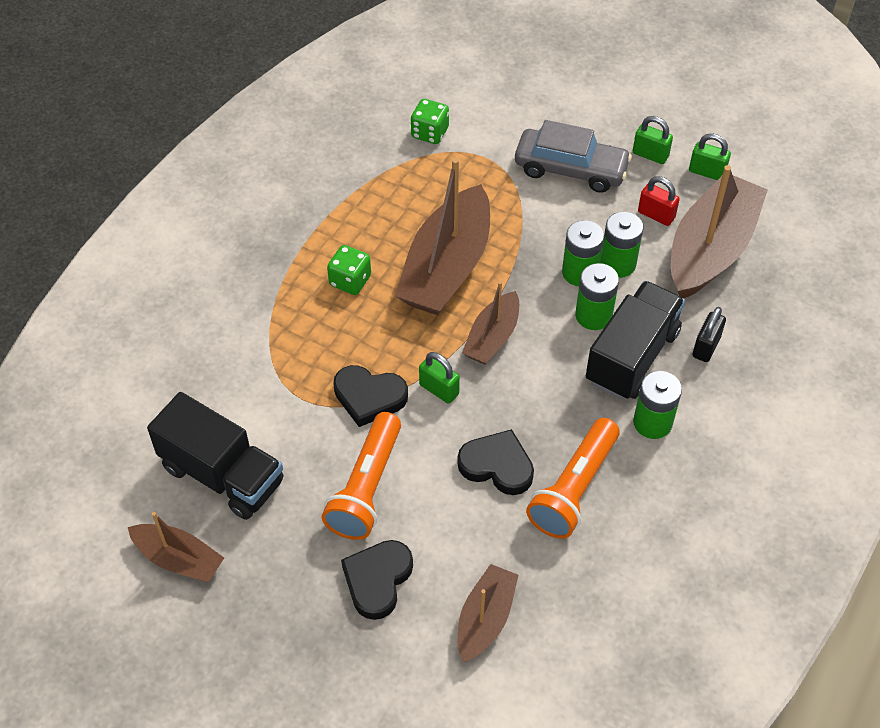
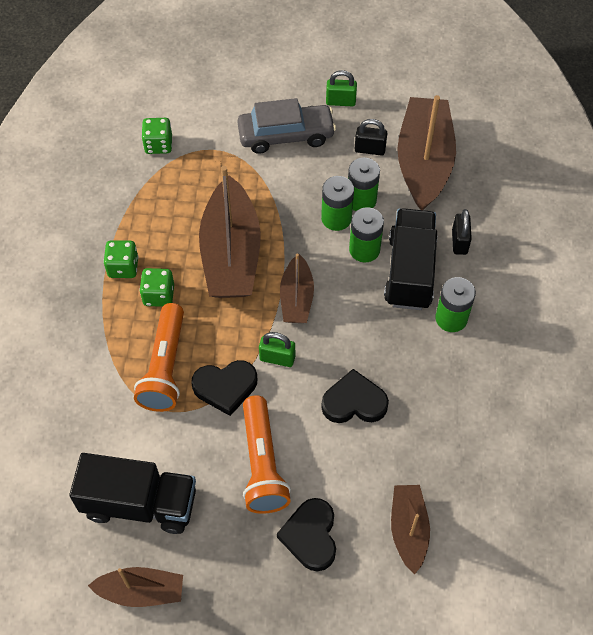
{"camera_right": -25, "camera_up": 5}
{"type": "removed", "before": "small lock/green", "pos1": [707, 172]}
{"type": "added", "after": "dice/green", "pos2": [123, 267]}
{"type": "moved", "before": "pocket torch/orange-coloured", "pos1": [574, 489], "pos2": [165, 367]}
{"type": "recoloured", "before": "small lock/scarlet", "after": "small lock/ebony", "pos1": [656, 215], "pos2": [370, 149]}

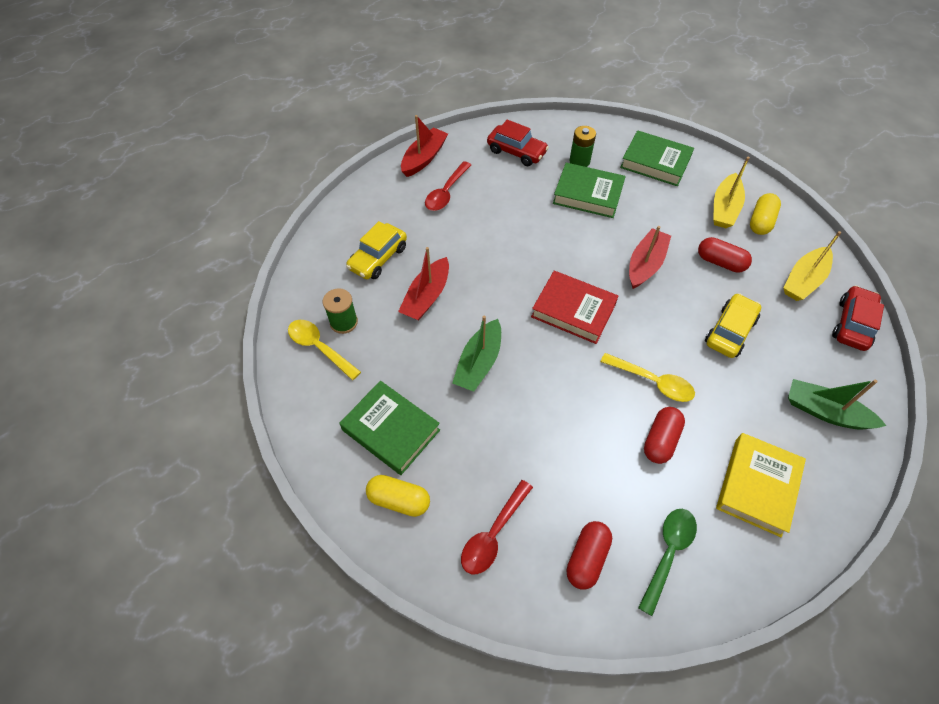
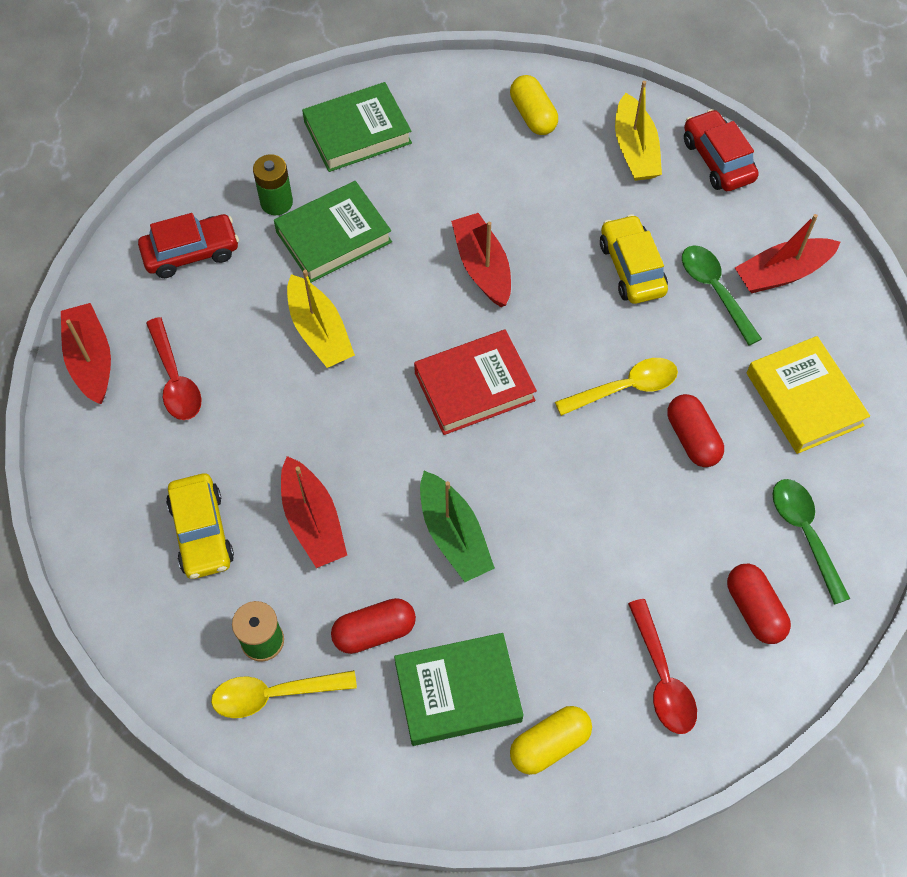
{"camera_right": -50, "camera_up": 5}
{"type": "added", "after": "tablespoon/green", "pos2": [714, 290]}
{"type": "moved", "before": "pill/scarlet", "pos1": [720, 262], "pos2": [374, 631]}
{"type": "moved", "before": "toy boat/golden", "pos1": [724, 208], "pos2": [319, 332]}
{"type": "recoloured", "before": "toy boat/green", "after": "toy boat/scarlet", "pos1": [825, 412], "pos2": [782, 273]}

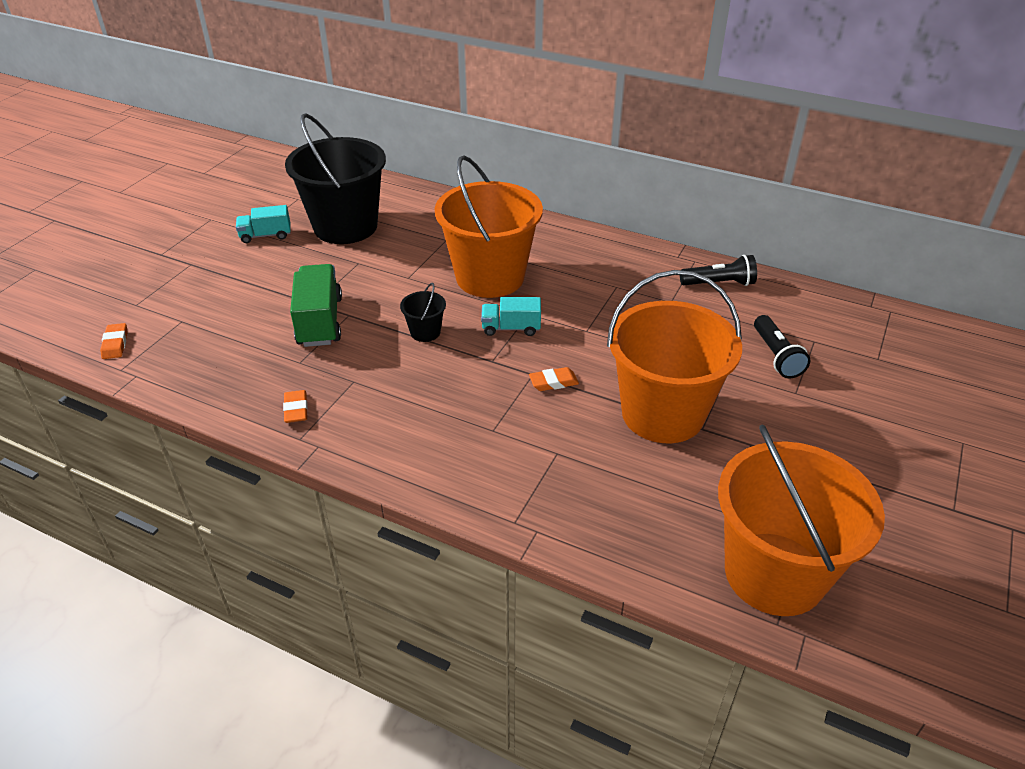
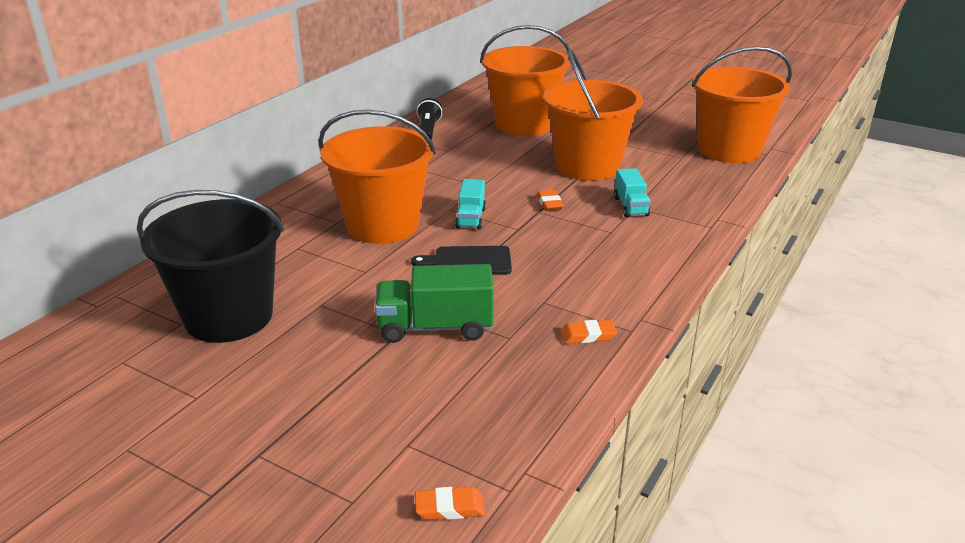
{"camera_right": -85, "camera_up": -10}
{"type": "moved", "before": "truck/teal", "pos1": [266, 235], "pos2": [630, 206]}
{"type": "replaced", "before": "bucket/ebony", "after": "chopping board/ebony", "pos1": [425, 332], "pos2": [468, 261]}
{"type": "replaced", "before": "pocket torch/ebony", "after": "bucket/orange-coloured", "pos1": [776, 356], "pos2": [524, 124]}

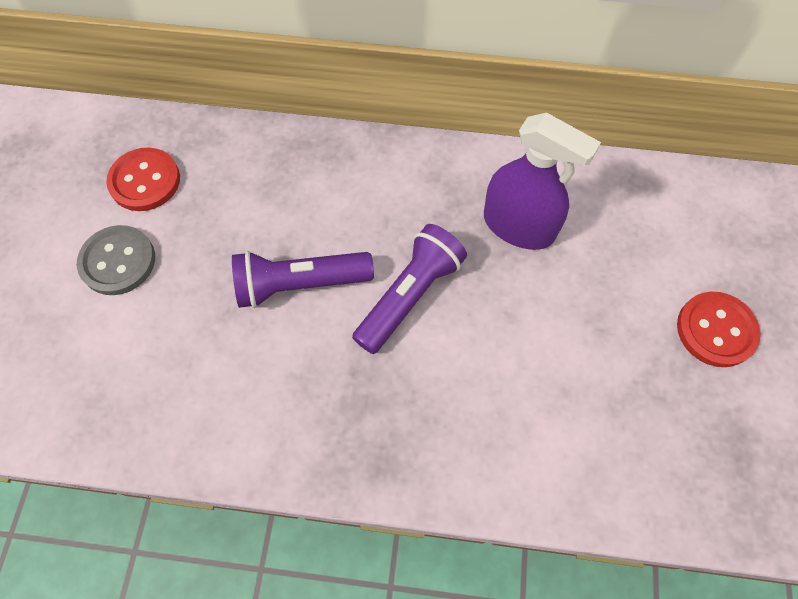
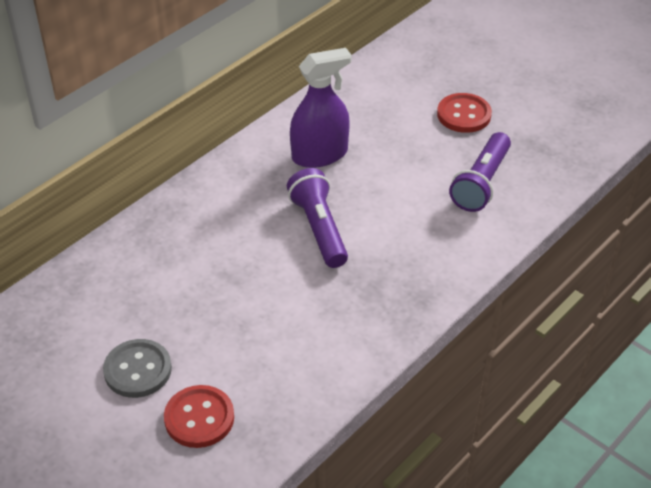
{"camera_right": -55, "camera_up": -20}
{"type": "moved", "before": "sewing button/scarlet", "pos1": [145, 181], "pos2": [199, 418]}
{"type": "moved", "before": "pocket torch/violet", "pos1": [300, 284], "pos2": [481, 183]}

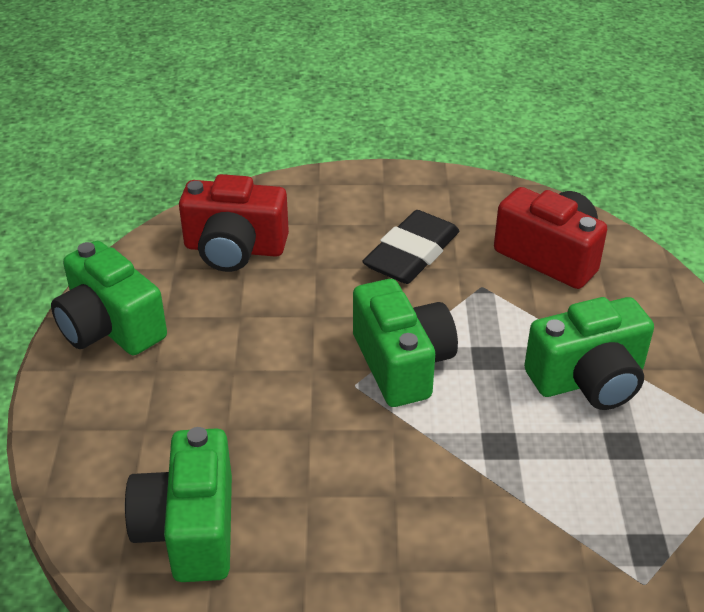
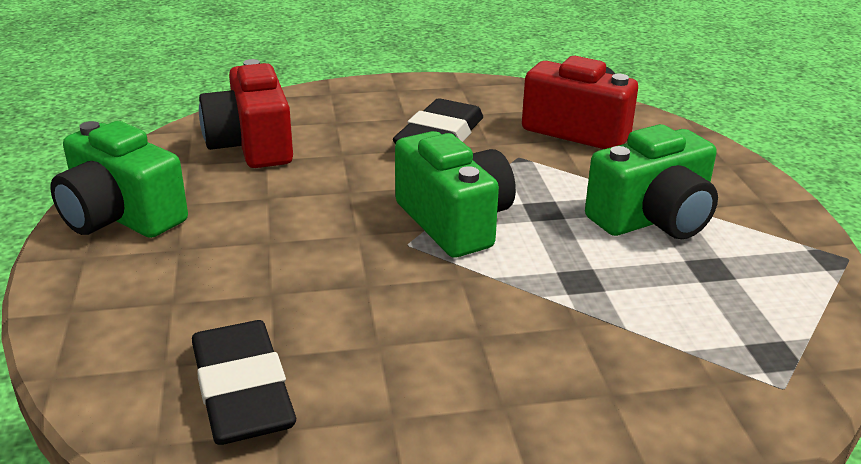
{"camera_right": -10, "camera_up": -10}
{"type": "replaced", "before": "camera/green", "after": "eraser/ebony", "pos1": [190, 529], "pos2": [242, 390]}
{"type": "turned", "before": "camera/scarlet", "pos1": [234, 249], "pos2": [252, 145], "turn": 75}

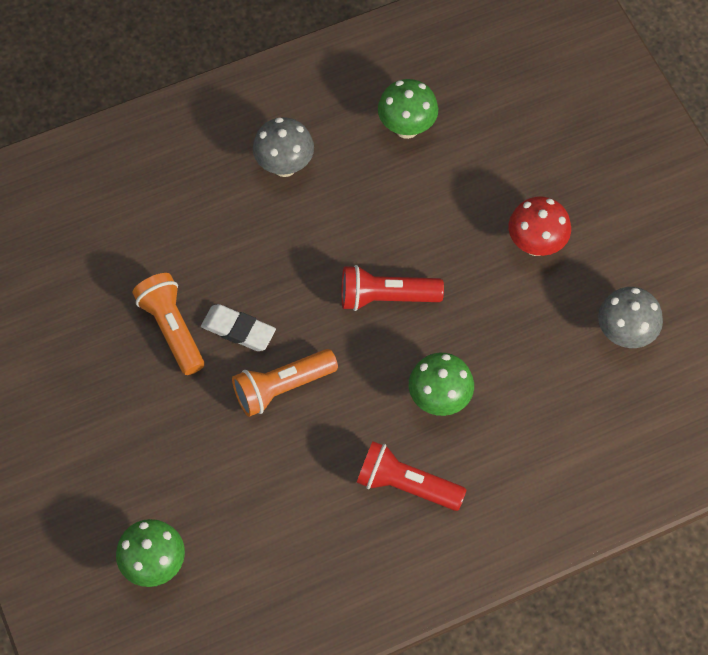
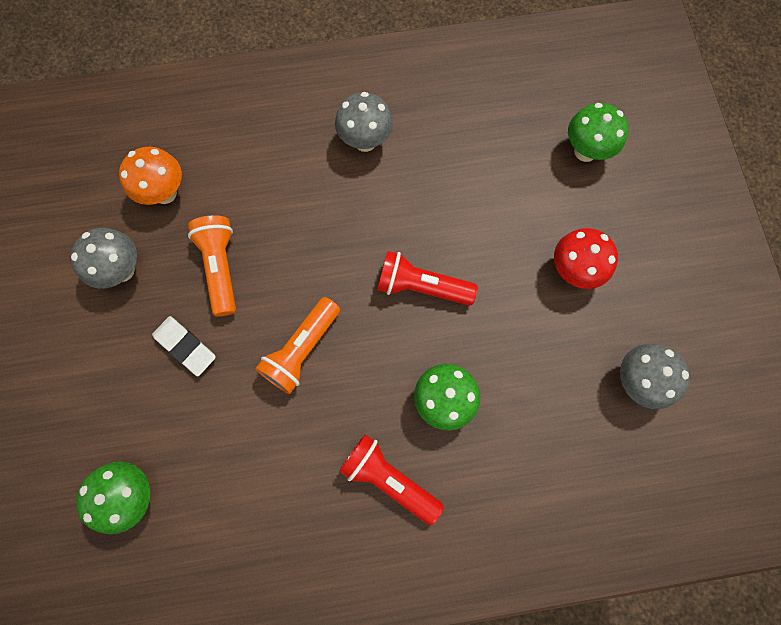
{"camera_right": 15, "camera_up": 10}
{"type": "added", "after": "toadstool/grey", "pos2": [122, 270]}
{"type": "added", "after": "toadstool/orange-coloured", "pos2": [165, 193]}
{"type": "moved", "before": "eraser/pure white", "pos1": [238, 330], "pos2": [185, 346]}
{"type": "moved", "before": "toadstool/green", "pos1": [407, 128], "pos2": [585, 151]}
{"type": "turned", "before": "pocket torch/orange-coloured", "pos1": [282, 387], "pos2": [302, 350], "turn": -45}

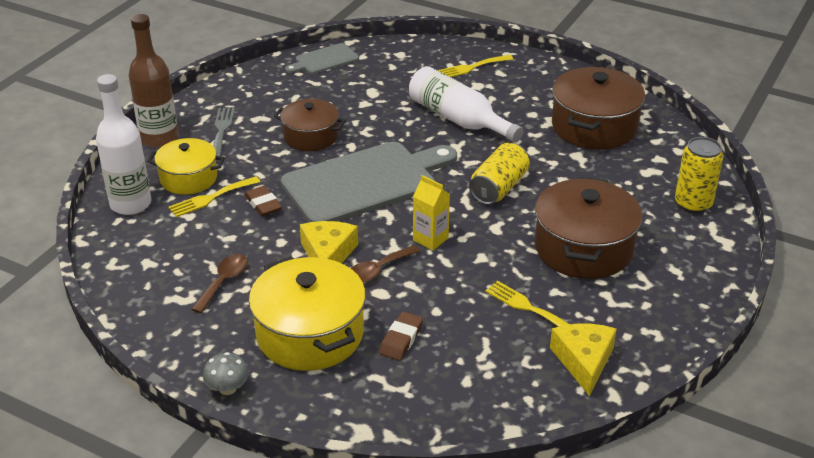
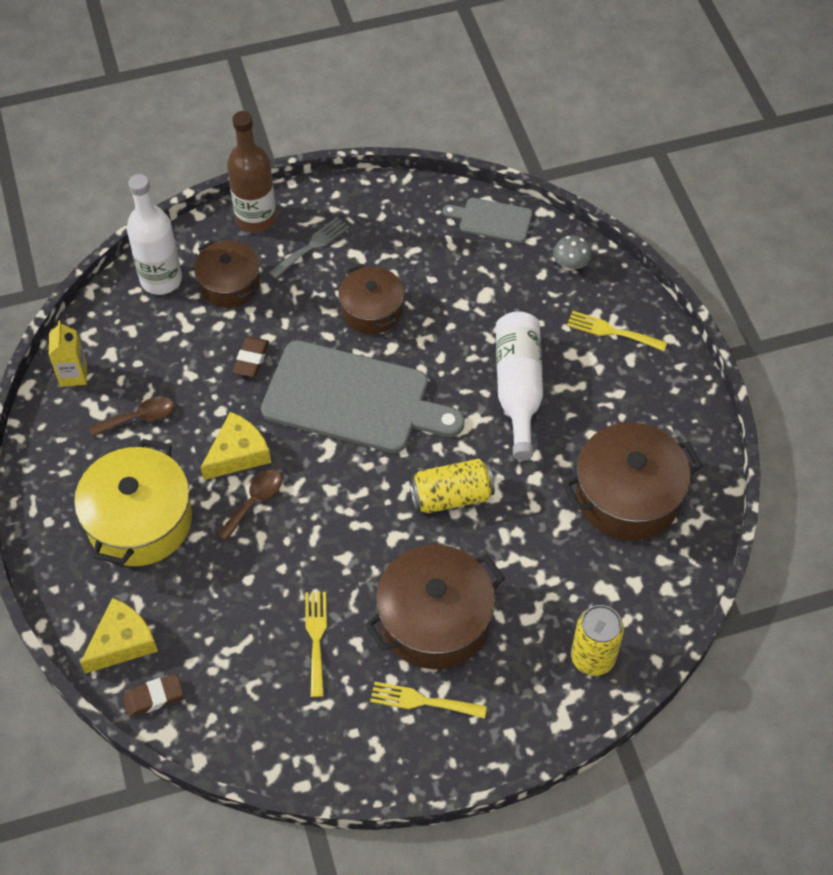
{"camera_right": 45, "camera_up": 20}
{"type": "moved", "before": "fork/golden", "pos1": [211, 198], "pos2": [422, 701]}
{"type": "moved", "before": "toadstool/grey", "pos1": [227, 388], "pos2": [570, 264]}
{"type": "moved", "before": "eraser/brown", "pos1": [401, 339], "pos2": [153, 697]}
{"type": "moved", "before": "milk carton/golden", "pos1": [430, 239], "pos2": [73, 375]}
{"type": "moved", "before": "cheese wedge/golden", "pos1": [583, 361], "pos2": [122, 642]}
{"type": "recoloured", "before": "pot/golden", "after": "pot/brown", "pos1": [188, 178], "pos2": [229, 284]}
{"type": "turned", "before": "tablespoon/brown", "pos1": [378, 270], "pos2": [254, 502], "turn": 120}

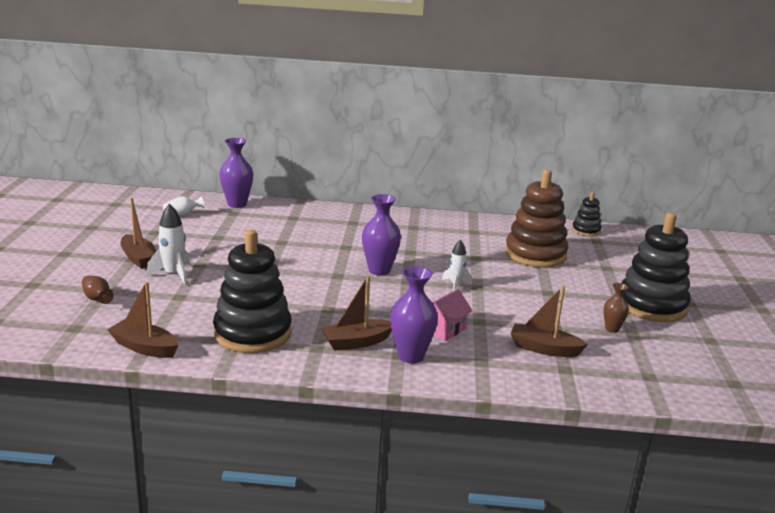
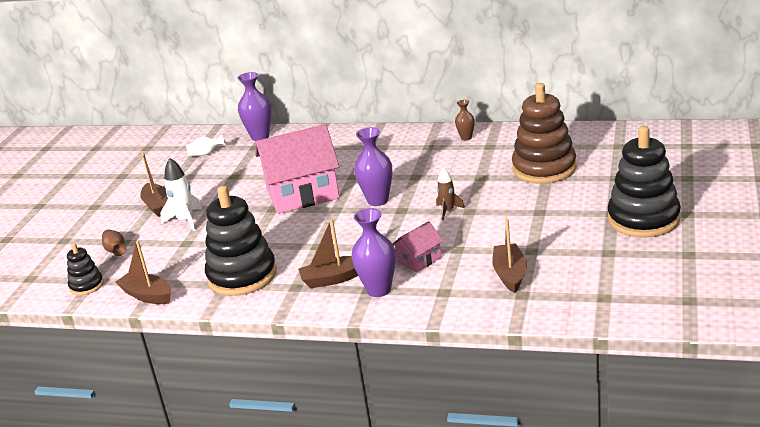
{"camera_right": 15, "camera_up": 5}
{"type": "added", "after": "toy house/rosy", "pos2": [302, 194]}
{"type": "moved", "before": "stacking rings/ebony", "pos1": [586, 231], "pos2": [86, 285]}
{"type": "moved", "before": "vase/brown", "pos1": [612, 329], "pos2": [466, 138]}
{"type": "recoloured", "before": "toy rocket/pure white", "after": "toy rocket/brown", "pos1": [455, 285], "pos2": [448, 211]}
{"type": "turned", "before": "toy boat/brown", "pos1": [544, 349], "pos2": [510, 274], "turn": 60}

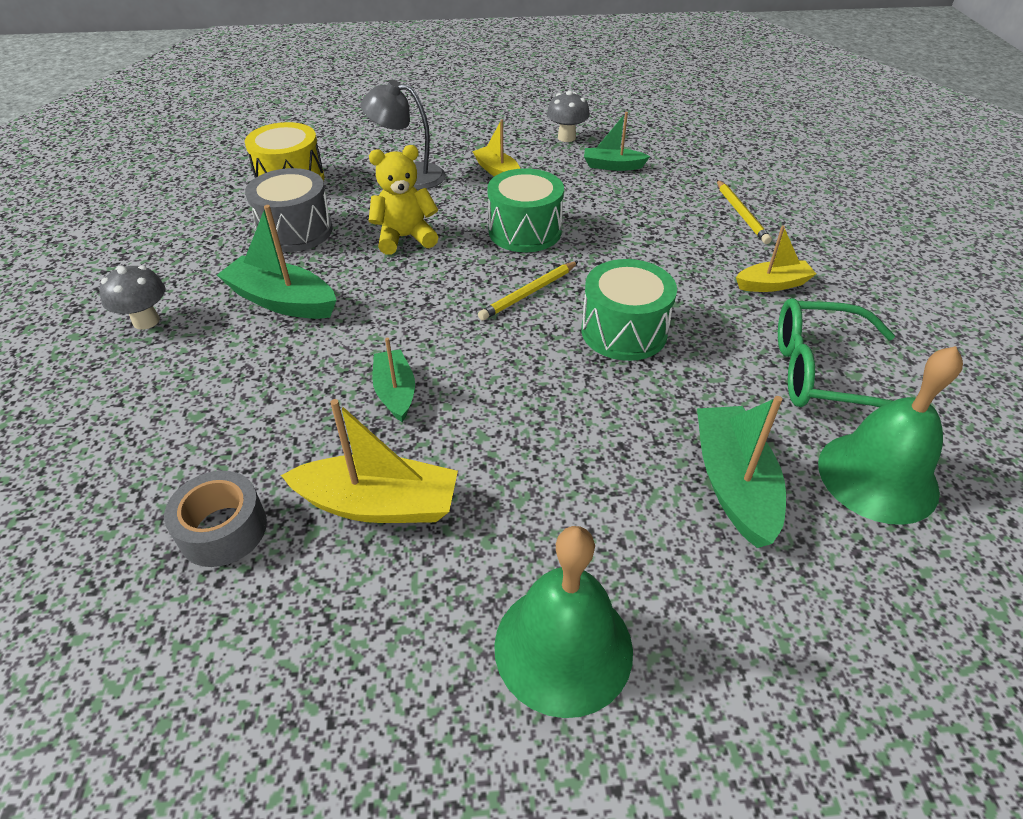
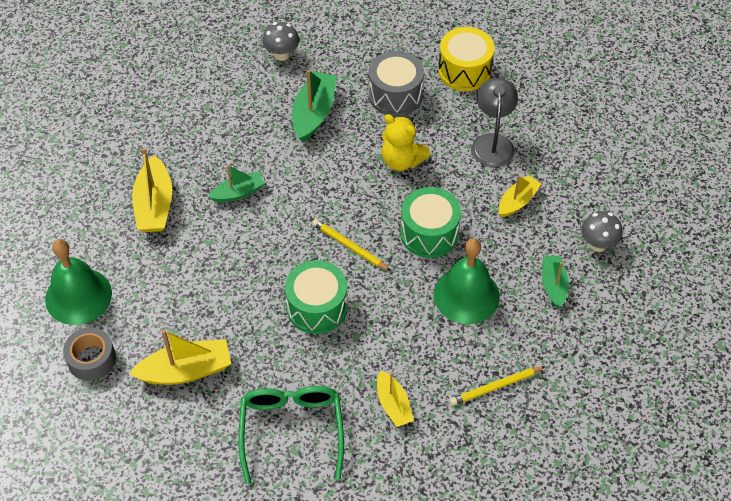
{"camera_right": 80, "camera_up": 10}
{"type": "moved", "before": "roll of tape/grey", "pos1": [223, 529], "pos2": [91, 359]}
{"type": "moved", "before": "bell/green", "pos1": [877, 476], "pos2": [466, 295]}
{"type": "recoloured", "before": "toy boat/green", "after": "toy boat/golden", "pos1": [733, 484], "pos2": [186, 370]}
{"type": "turned", "before": "teddy bear/golden", "pos1": [405, 238], "pos2": [402, 160], "turn": 150}

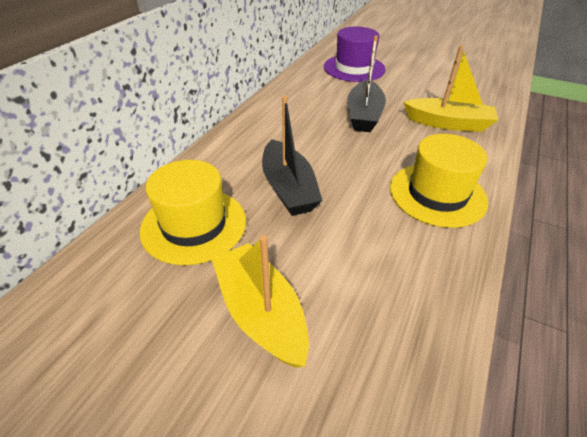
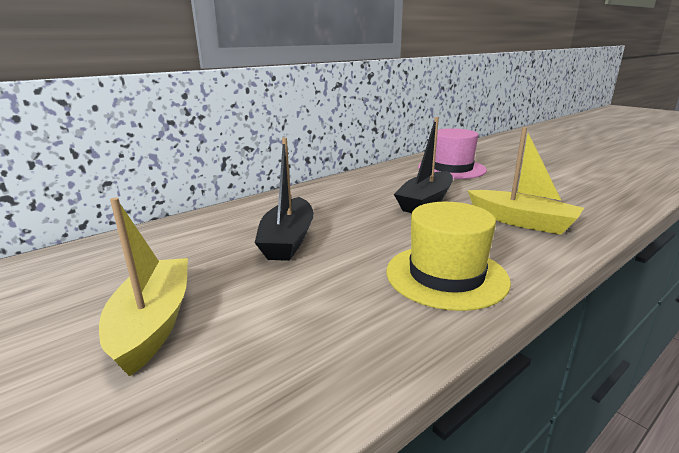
{"camera_right": 25, "camera_up": -20}
{"type": "removed", "before": "tall hat/golden", "pos1": [194, 225]}
{"type": "recoloured", "before": "tall hat/violet", "after": "tall hat/rosy", "pos1": [354, 68], "pos2": [451, 169]}

